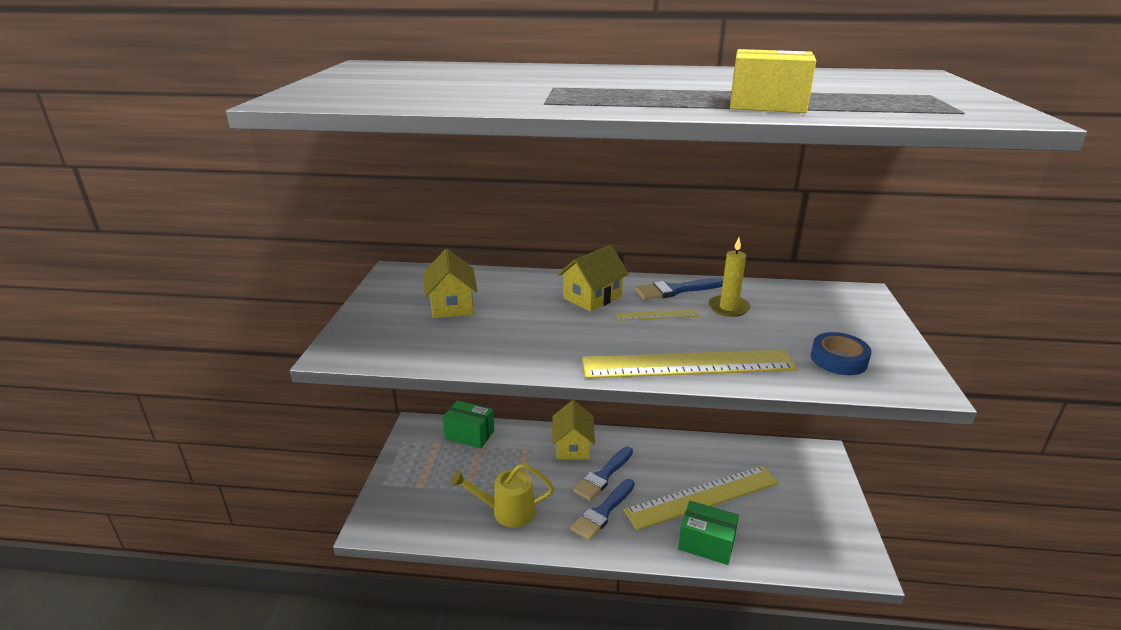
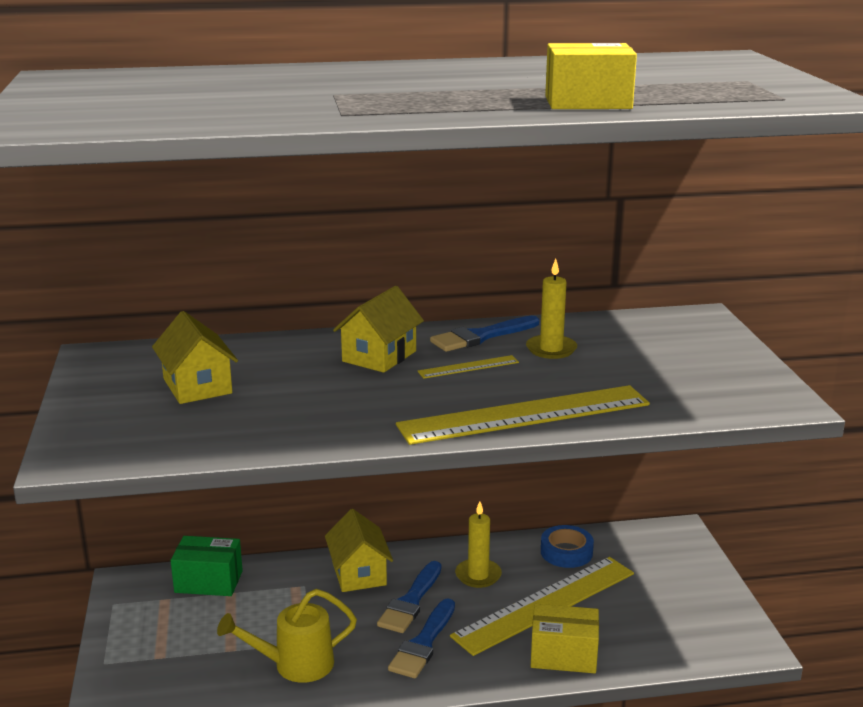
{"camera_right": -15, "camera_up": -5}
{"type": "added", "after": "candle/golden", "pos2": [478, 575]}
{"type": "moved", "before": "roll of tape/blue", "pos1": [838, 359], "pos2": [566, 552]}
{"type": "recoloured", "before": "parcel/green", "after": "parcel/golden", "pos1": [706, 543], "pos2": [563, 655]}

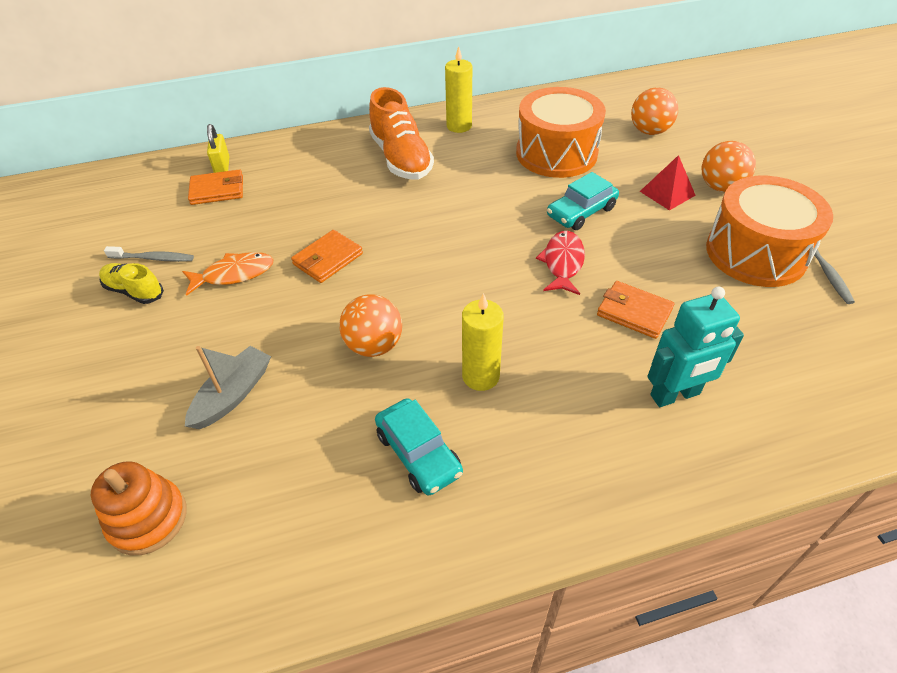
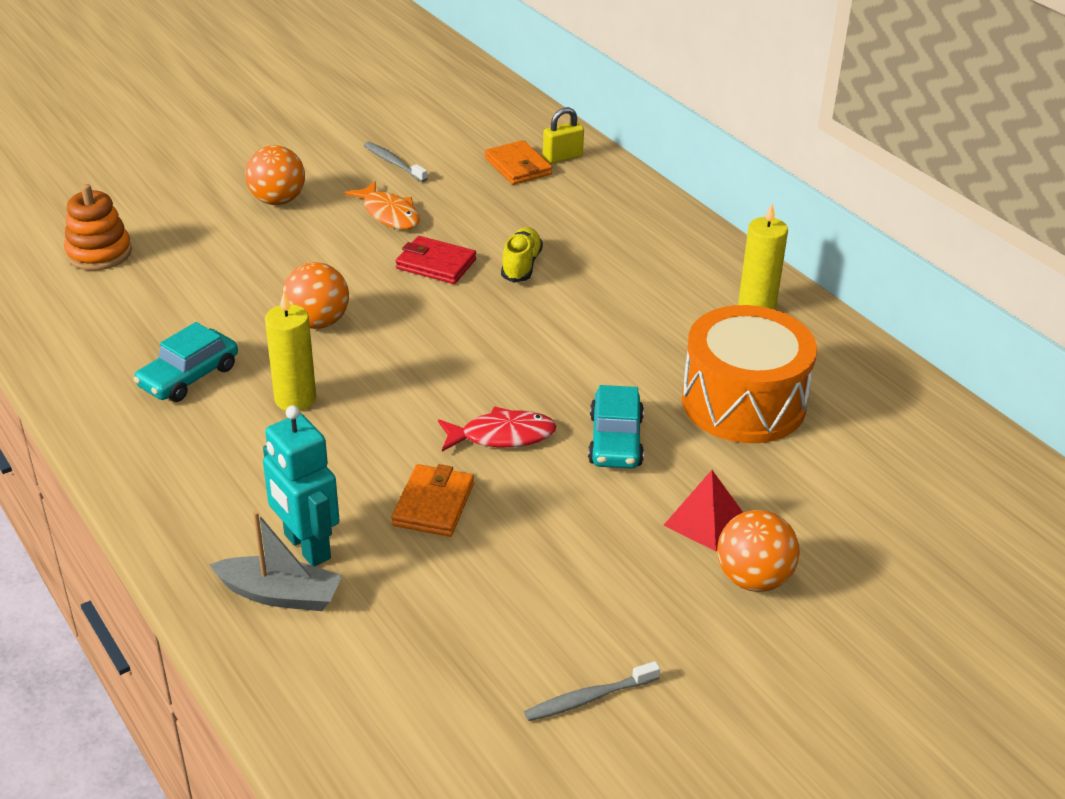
{"camera_right": 70, "camera_up": -10}
{"type": "removed", "before": "shoe/orange-coloured", "pos1": [401, 158]}
{"type": "removed", "before": "snare drum/orange-coloured", "pos1": [756, 253]}
{"type": "moved", "before": "shoe/golden", "pos1": [134, 291], "pos2": [521, 265]}
{"type": "moved", "before": "toy boat/grey", "pos1": [233, 394], "pos2": [280, 594]}
{"type": "moved", "before": "play ball/orange-coloured", "pos1": [649, 131], "pos2": [278, 200]}
{"type": "recoloured", "before": "wallet/orange-coloured", "after": "wallet/scarlet", "pos1": [328, 259], "pos2": [436, 264]}
{"type": "turned", "before": "toothbrush/grey", "pos1": [153, 258], "pos2": [393, 163], "turn": 150}
{"type": "turned", "before": "toy car/teal", "pos1": [581, 212], "pos2": [615, 440], "turn": -120}

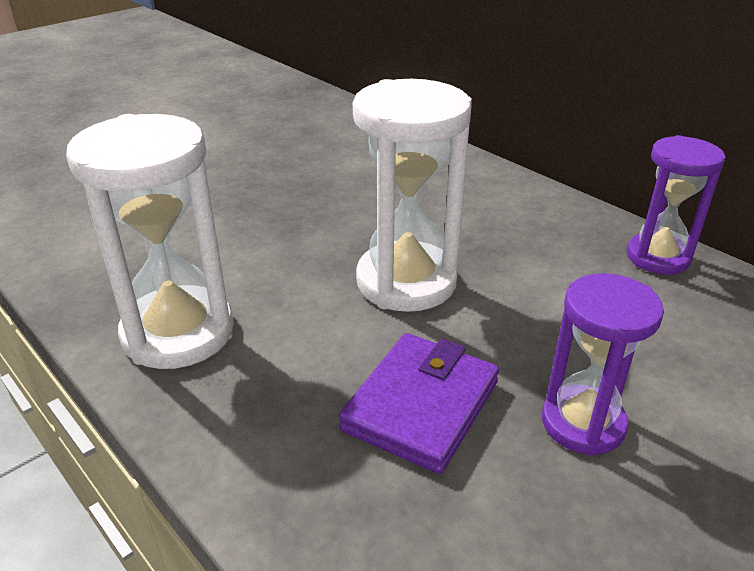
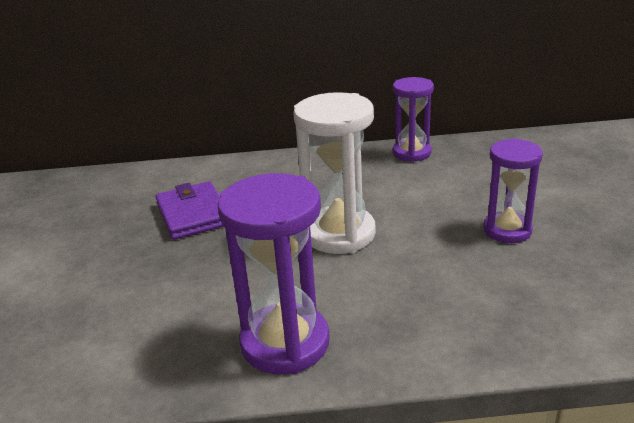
{"camera_right": -50, "camera_up": -5}
{"type": "moved", "before": "wallet/violet", "pos1": [421, 406], "pos2": [193, 214]}
{"type": "recoloured", "before": "hourglass/pure white", "after": "hourglass/violet", "pos1": [178, 333], "pos2": [285, 343]}

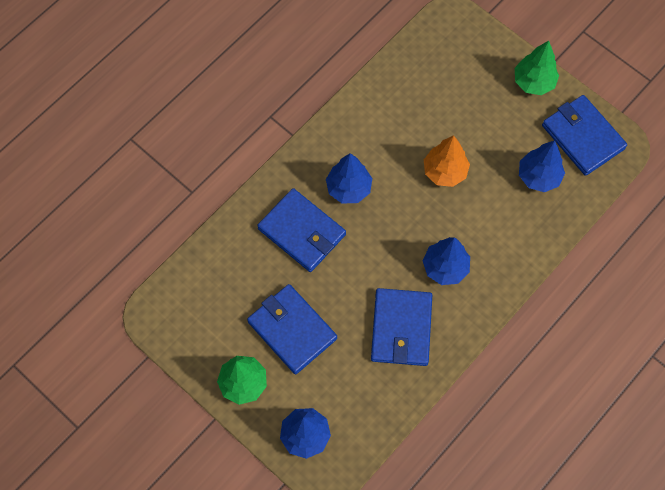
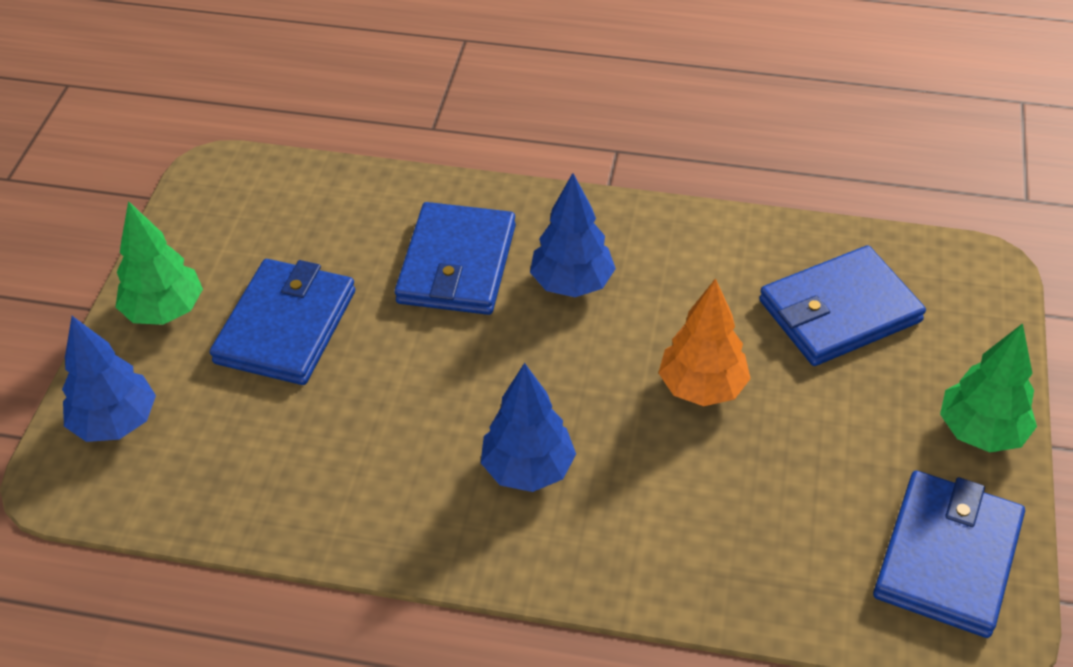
{"camera_right": 60, "camera_up": -20}
{"type": "removed", "before": "toy tree/blue", "pos1": [538, 176]}
{"type": "moved", "before": "wallet/blue", "pos1": [401, 328], "pos2": [839, 311]}

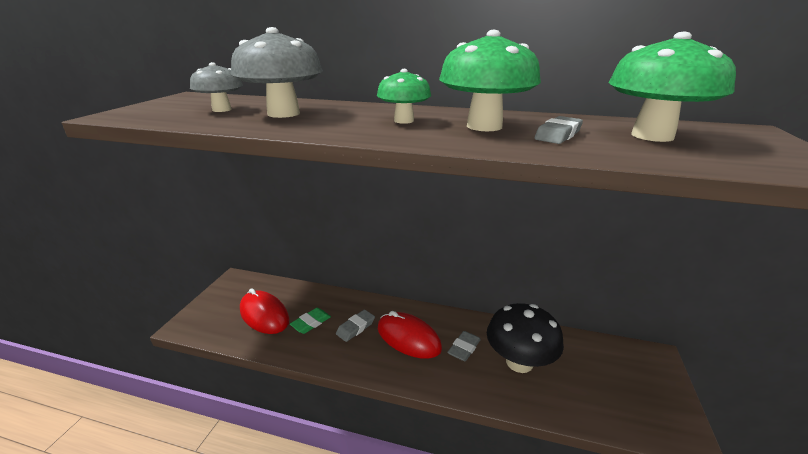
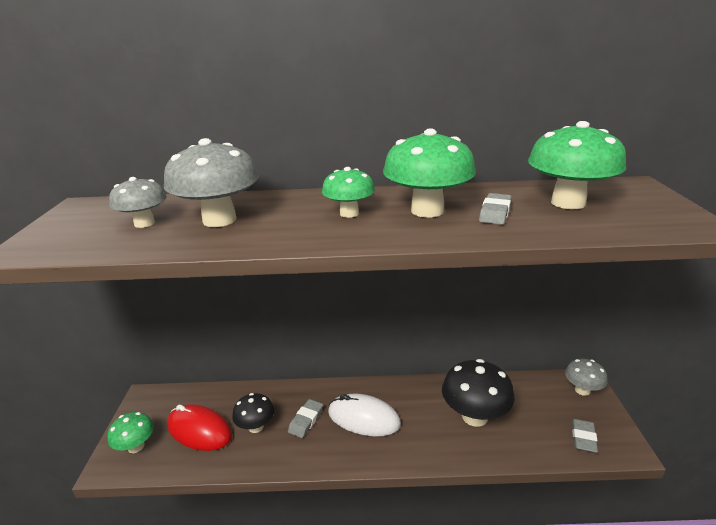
{"camera_right": -15, "camera_up": 0}
{"type": "added", "after": "toadstool/green", "pos2": [136, 446]}
{"type": "added", "after": "toadstool/grey", "pos2": [582, 390]}
{"type": "moved", "before": "eraser/grey", "pos1": [464, 348], "pos2": [583, 438]}
{"type": "replaced", "before": "eraser/green", "after": "toadstool/ebony", "pos1": [311, 323], "pos2": [256, 427]}
{"type": "recoloured", "before": "PC mouse/scarlet", "after": "PC mouse/pure white", "pos1": [408, 338], "pos2": [363, 418]}

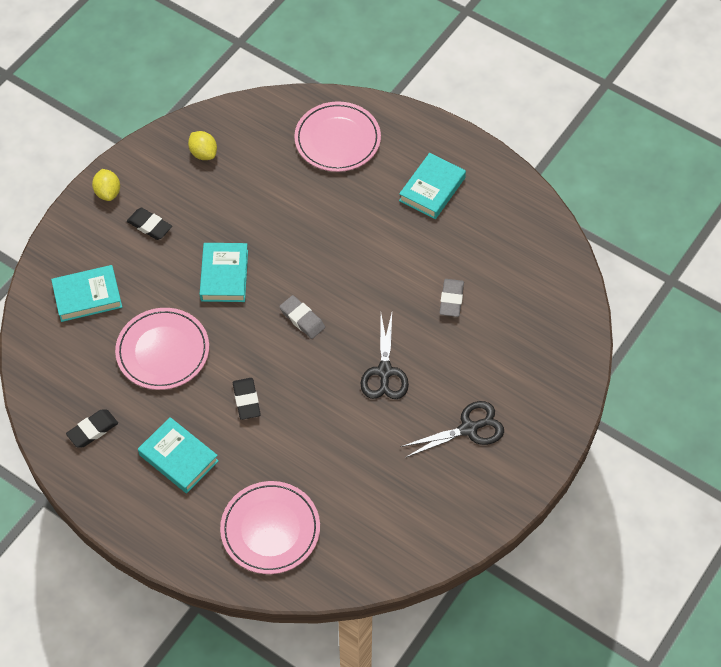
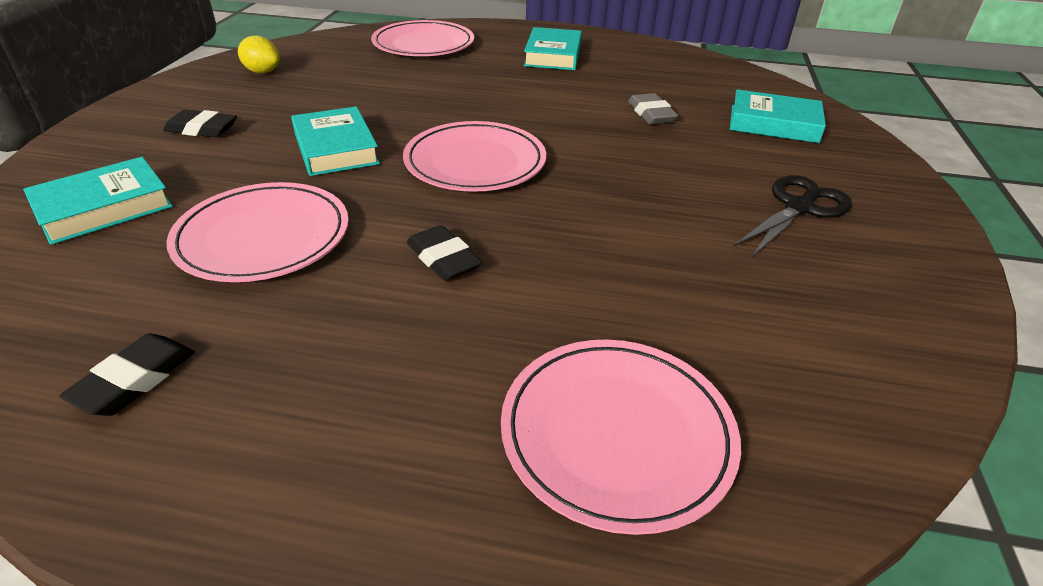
{"camera_right": -25, "camera_up": -20}
{"type": "removed", "before": "lemon/golden", "pos1": [108, 192]}
{"type": "removed", "before": "scissors/ebony", "pos1": [384, 372]}
{"type": "moved", "before": "book/teal", "pos1": [178, 458], "pos2": [773, 124]}
{"type": "replaced", "before": "eraser/grey", "after": "dinner plate/rosy", "pos1": [302, 319], "pos2": [475, 162]}

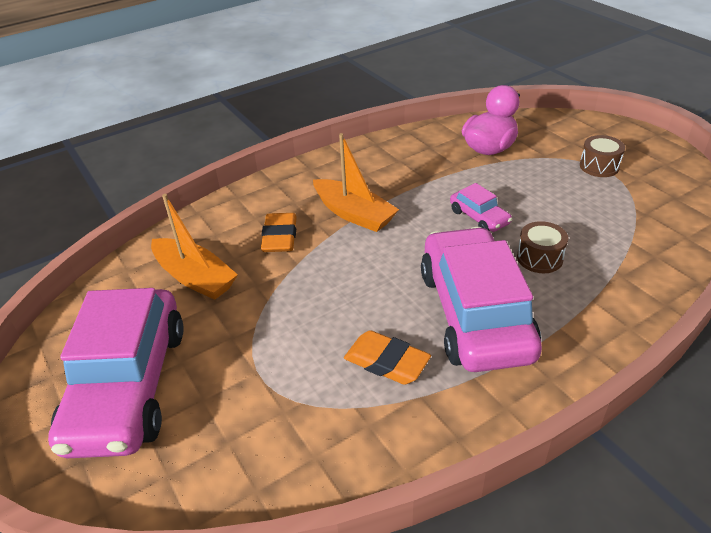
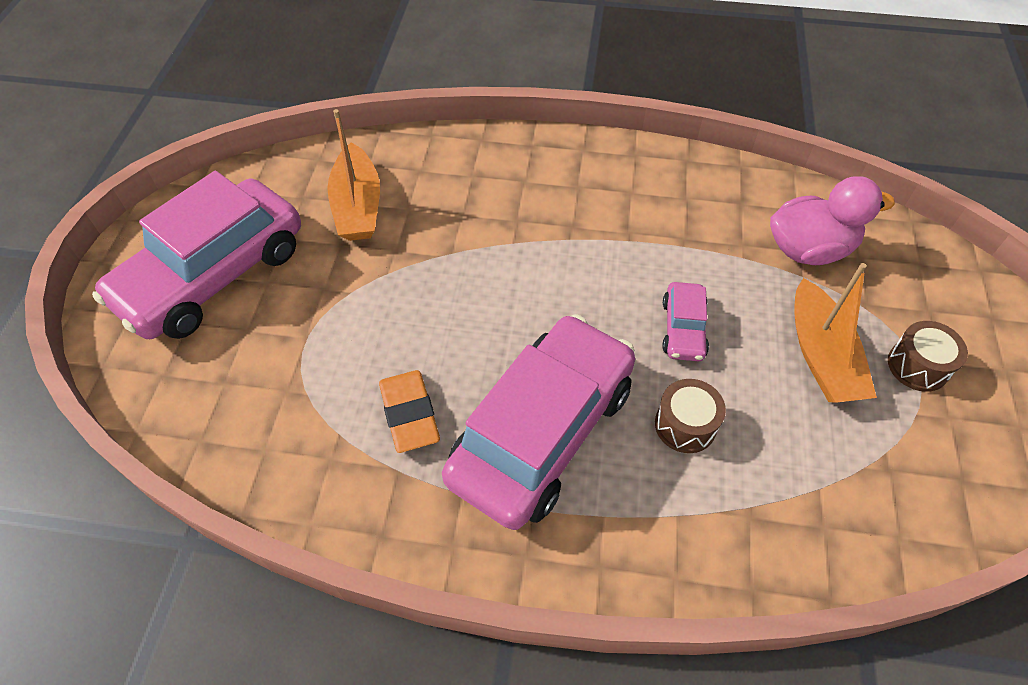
{"camera_right": 40, "camera_up": 15}
{"type": "removed", "before": "eraser/orange-coloured", "pos1": [280, 237]}
{"type": "moved", "before": "toy boat/orange-coloured", "pos1": [354, 214], "pos2": [821, 356]}

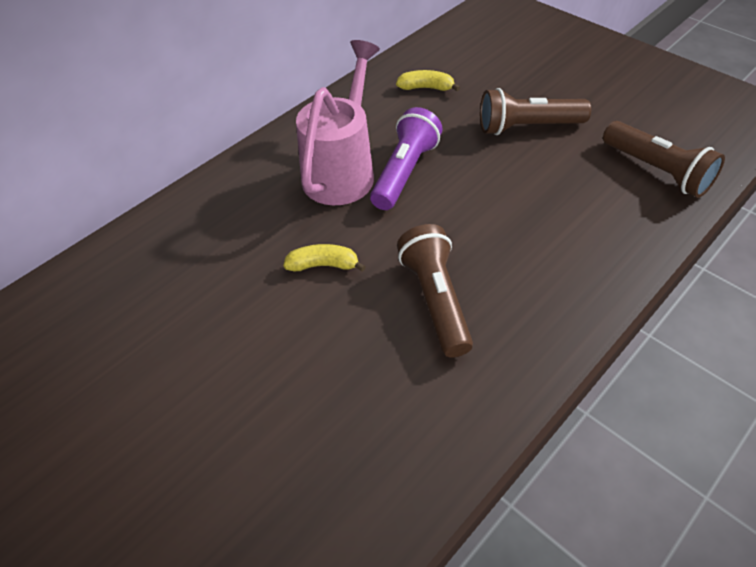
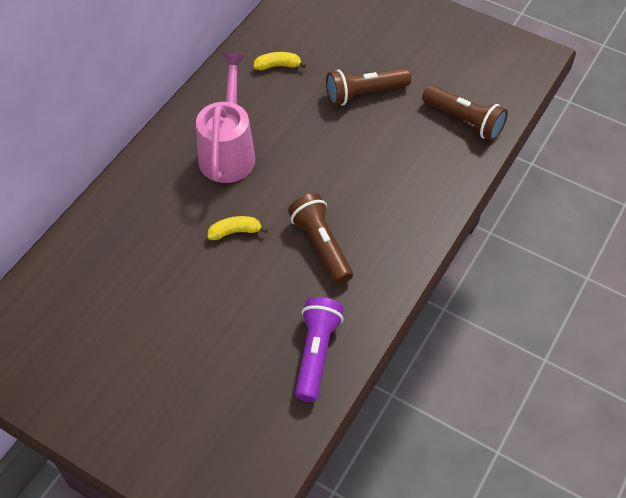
{"camera_right": -15, "camera_up": 5}
{"type": "moved", "before": "pocket torch/violet", "pos1": [404, 172], "pos2": [316, 353]}

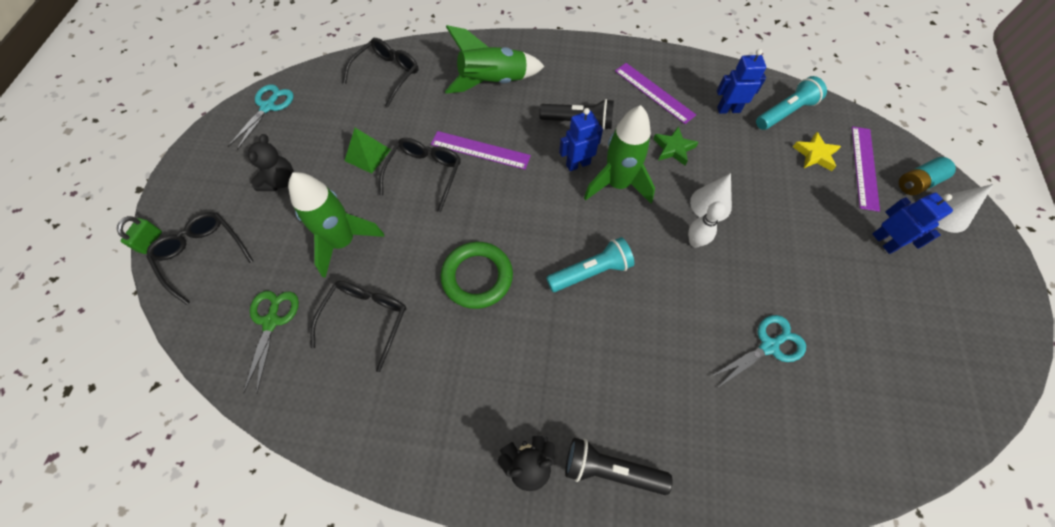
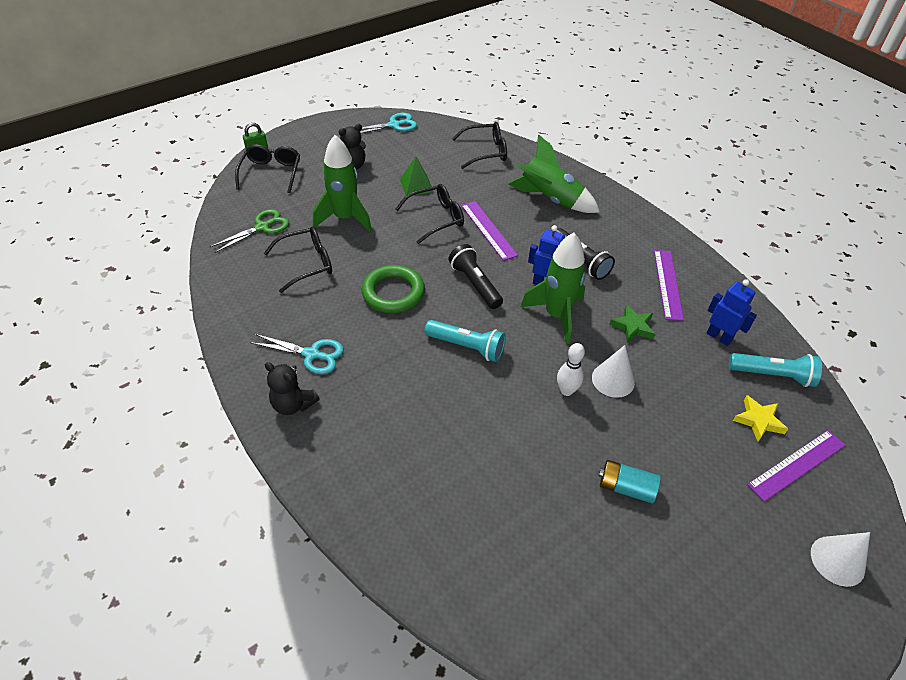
{"camera_right": 45, "camera_up": -15}
{"type": "removed", "before": "robot figure/blue", "pos1": [884, 242]}
{"type": "moved", "before": "pocket torch/ebony", "pos1": [611, 469], "pos2": [475, 284]}
{"type": "moved", "before": "scissors/teal", "pos1": [768, 346], "pos2": [311, 354]}
{"type": "moved", "before": "battery/teal", "pos1": [917, 183], "pos2": [626, 488]}

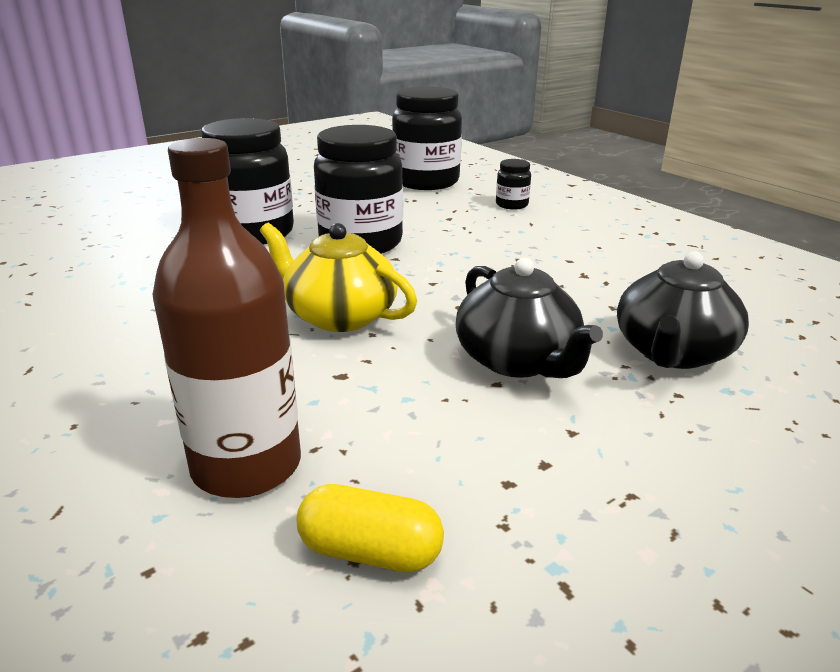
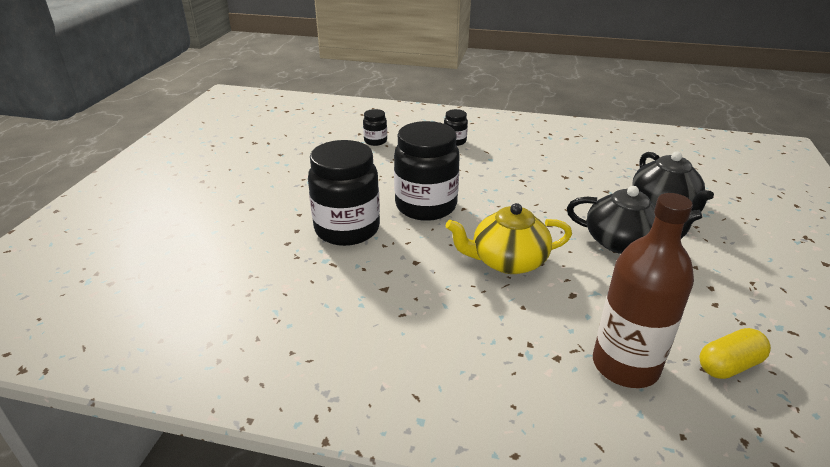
{"camera_right": -40, "camera_up": 5}
{"type": "resized", "before": "preserve jar/ebony", "pos1": [426, 182], "pos2": [375, 141], "scale": 0.45}

